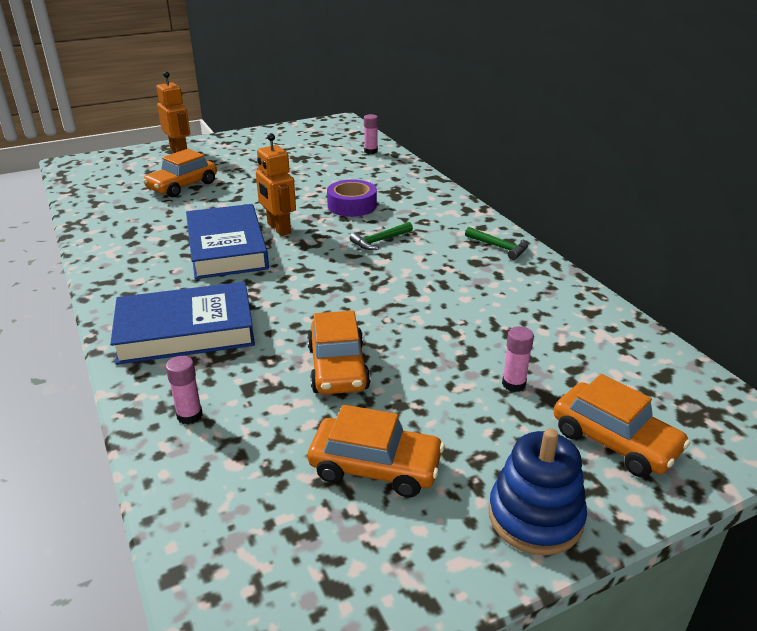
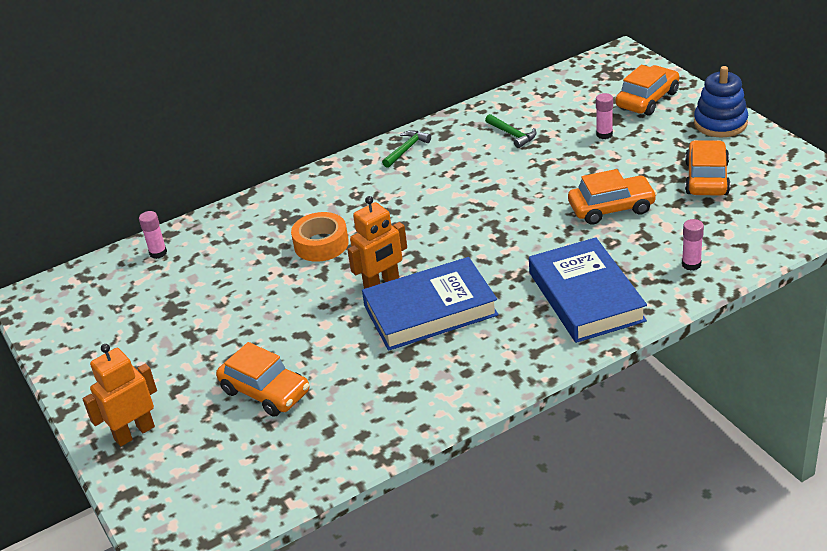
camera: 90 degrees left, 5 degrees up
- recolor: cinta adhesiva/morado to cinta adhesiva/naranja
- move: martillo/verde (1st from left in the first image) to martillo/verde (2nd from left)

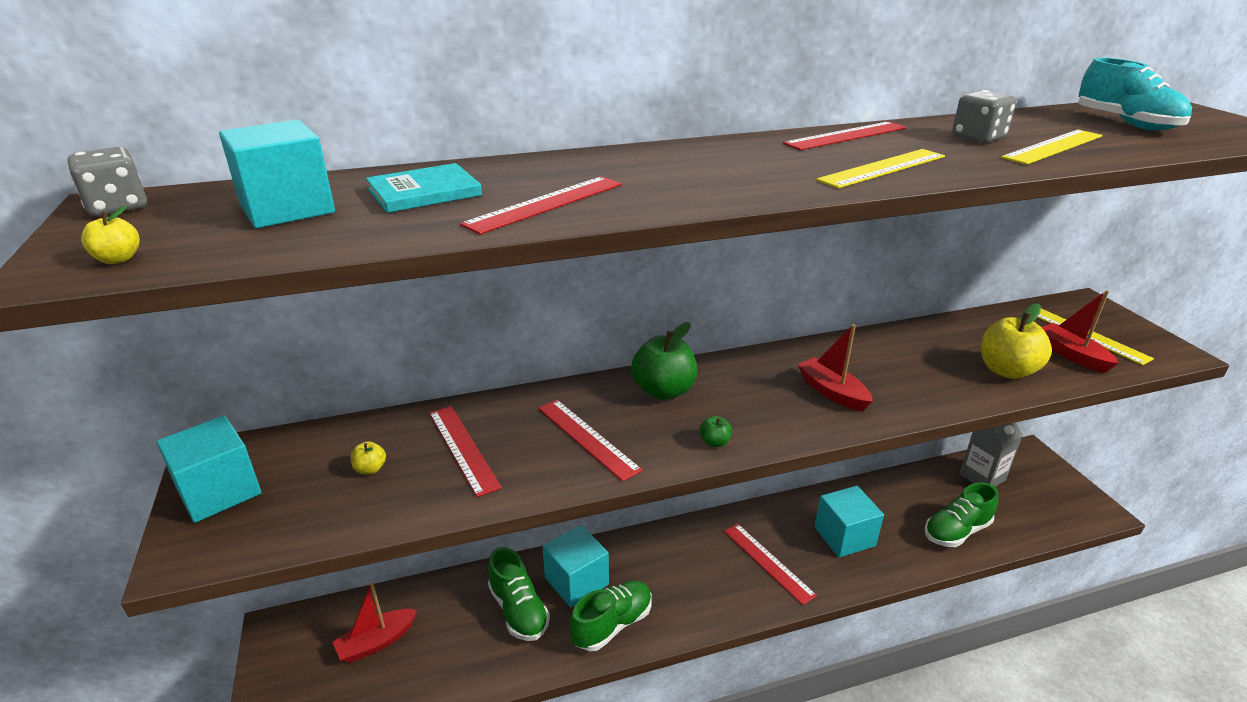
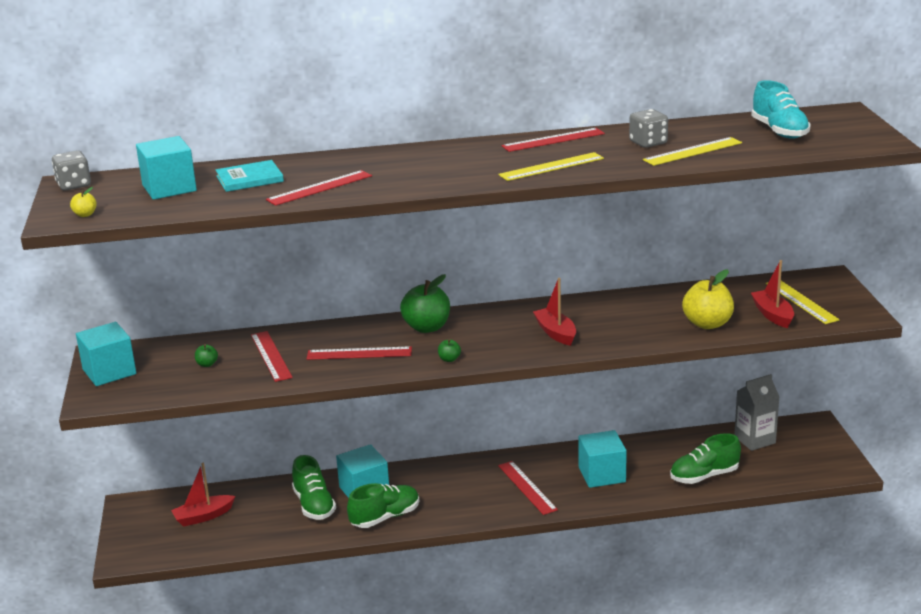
camera: 10 degrees right, 5 degrees down
- recolor: manzana/amarillo (2nd from left) to manzana/verde (1st from left)
- rotate: regla/rojo (3rd from left) 60 degrees counterclockwise

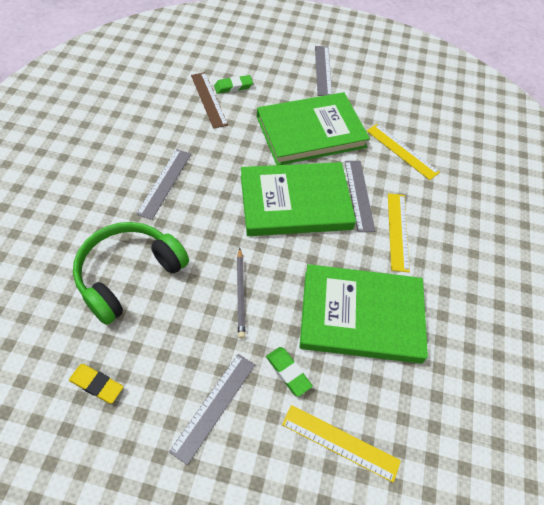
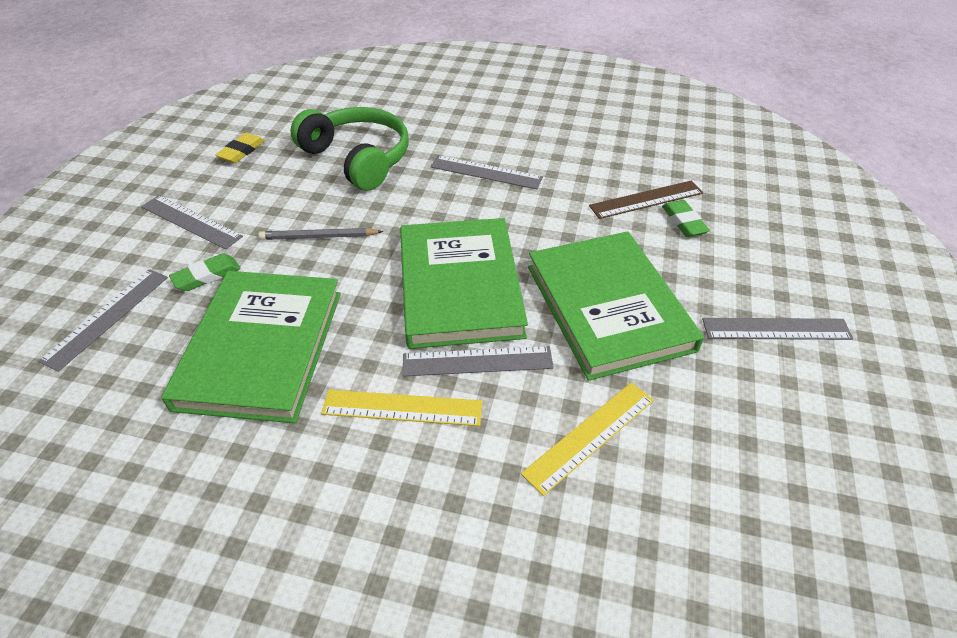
camera: 95 degrees right, 10 degrees down
- recolor: regla/amarillo (1st from left) to regla/gris (1st from left)

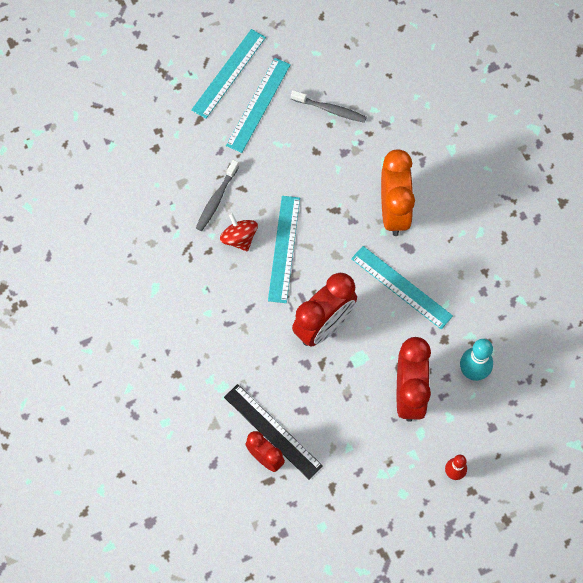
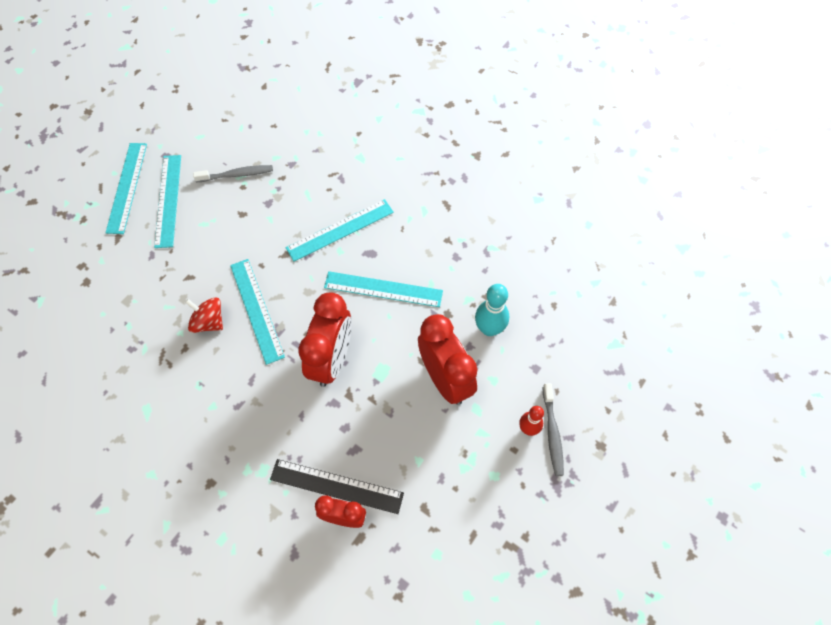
camera: 30 degrees left, 5 degrees down
- replace: despertador/naranja to regla/turquesa (4th from left)
- move: cepillo de dientes/gris (1st from left in the first image) to cepillo de dientes/gris (2nd from left)

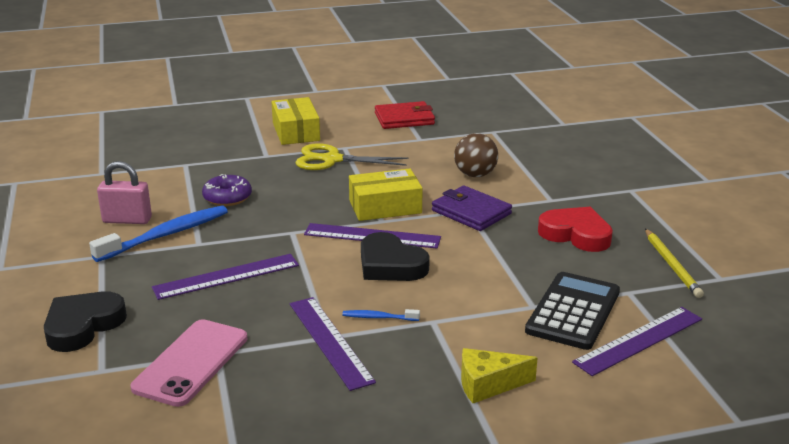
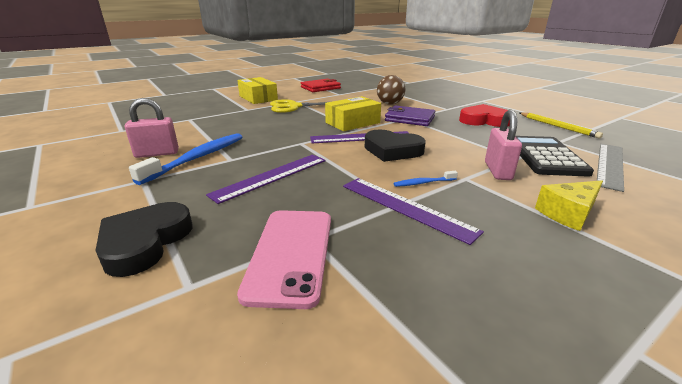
camera: 20 degrees left, 0 degrees up
- insert: candado/rosa (2nd from left)
- recolor: regla/morado (4th from left) to regla/gris
- delete: rosquilla/morado

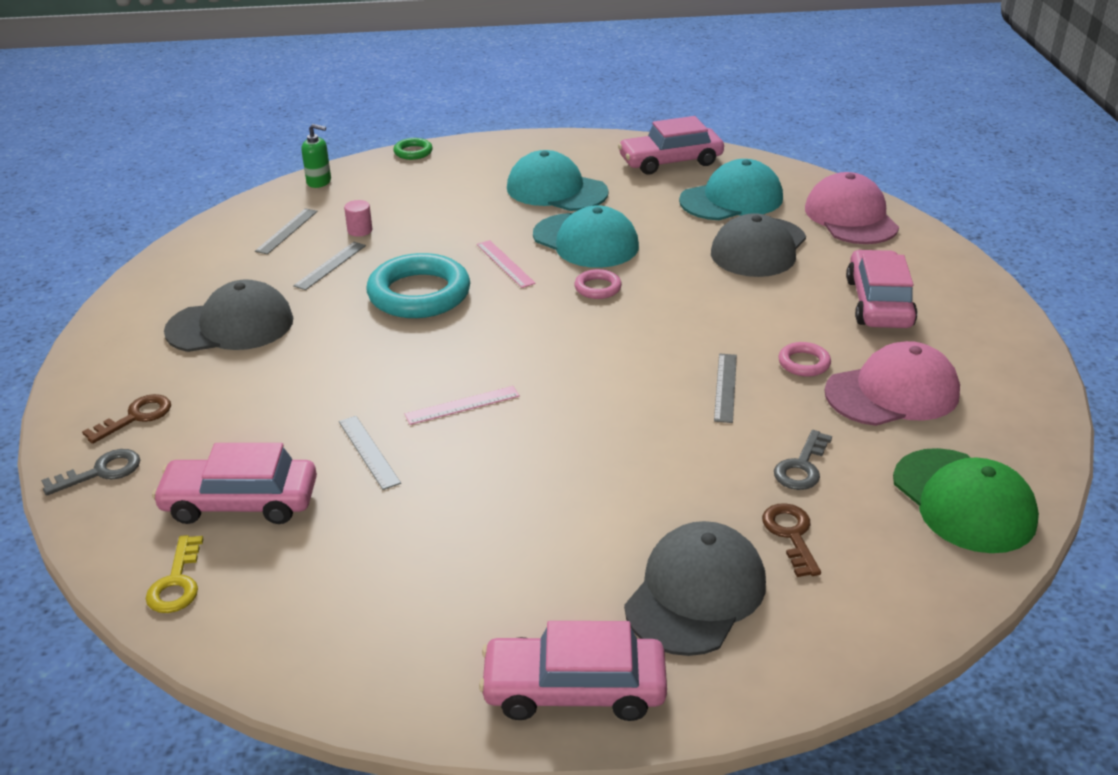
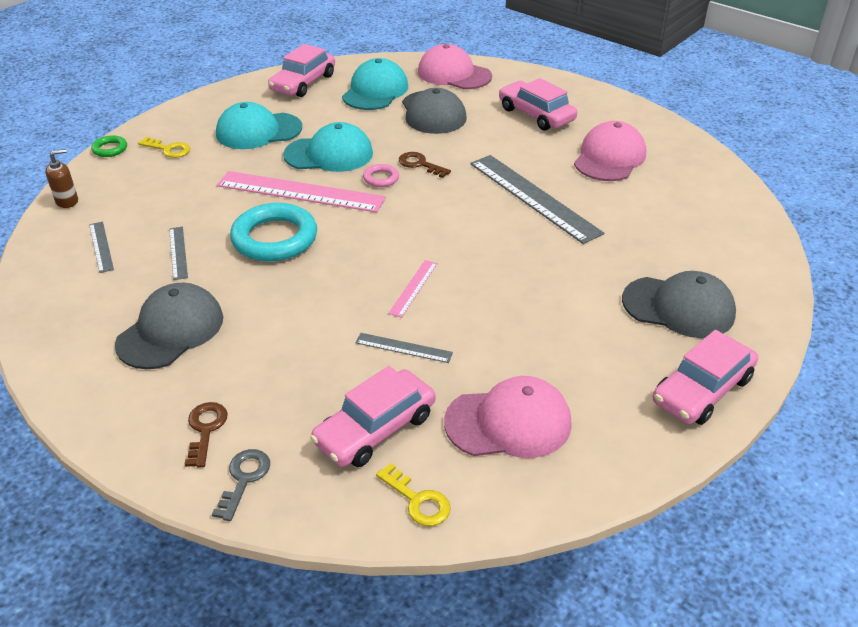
camera: 45 degrees left, 5 degrees up
- recolor: dispensador de jabón/verde to dispensador de jabón/marrón
- insert: llave/amarillo (1st from left)
- resize: regla/rosa (2nd from left in the first image) x2.16
- move: llave/marrón (2nd from left)
- insert: gorra/rosa (2nd from left)
- resize: regla/gris (4th from left) x2.16
- rotate: gorra/gris (2nd from left in the first image) 120 degrees clockwise
- delete: cilindro/rosa
- delete: llave/gris (2nd from left)
- delete: anillo/rosa (2nd from left)
- delete: gorra/verde

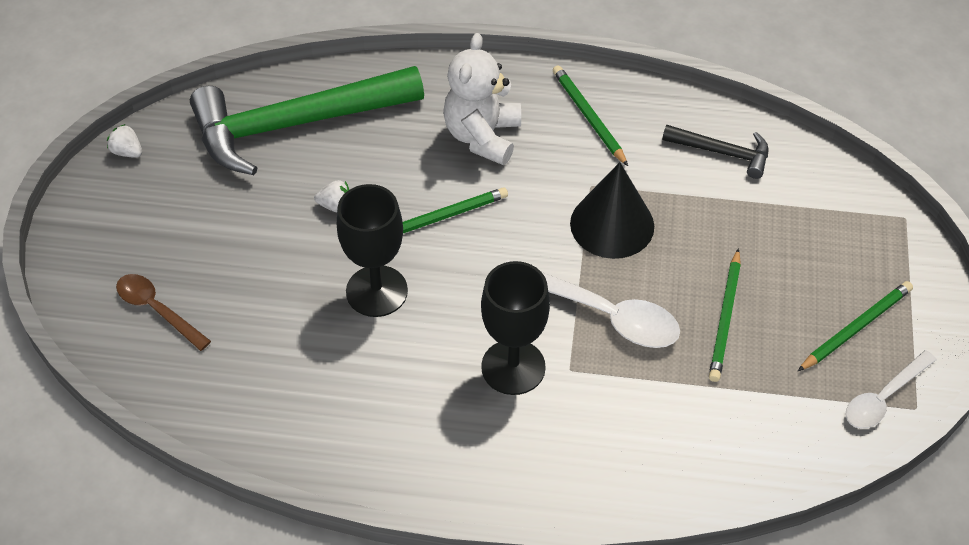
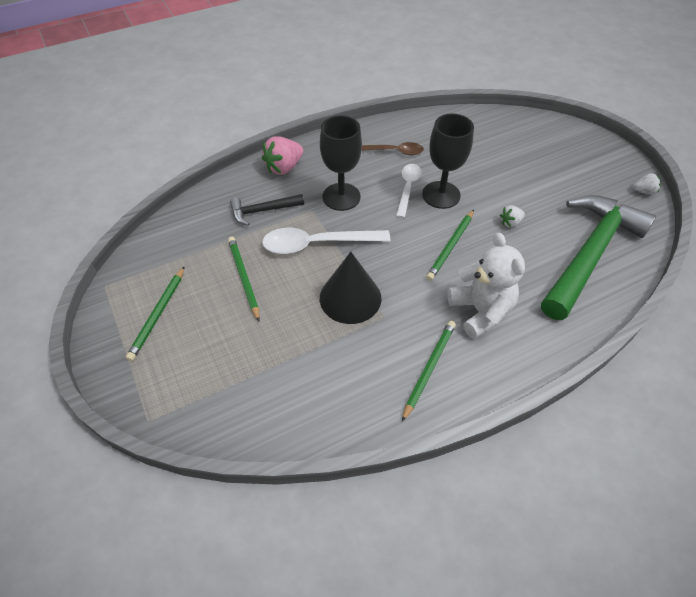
camera: 145 degrees right, 0 degrees up
- move: martillo/negro
- insert: fresa/rosa
- move: cuchara/marrón
- move: cuchara/blanco (2nd from left)
- rotate: lápiz/verde (2nd from left in the first image) 90 degrees counterclockwise

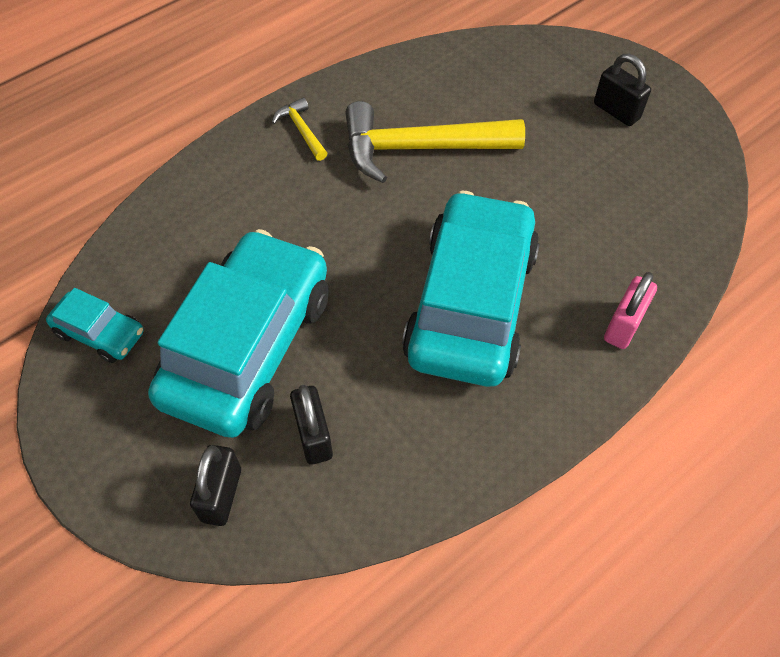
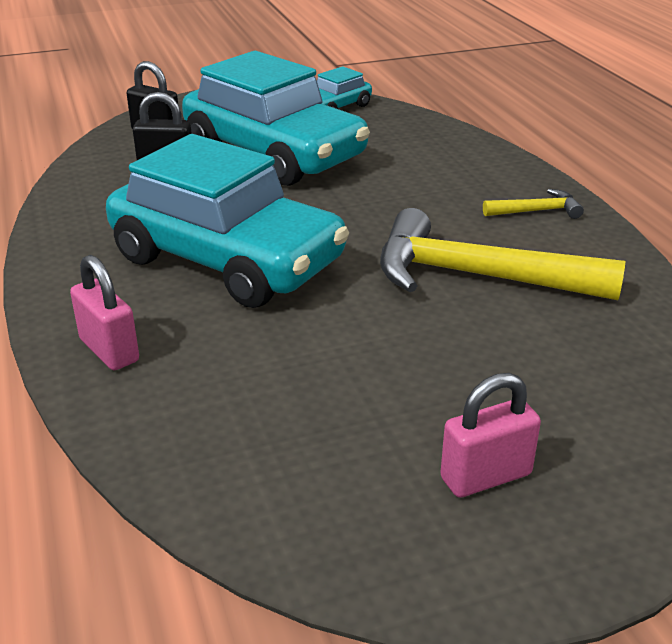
camera: 110 degrees right, 25 degrees down
- rotate: martillo/amarillo (2nd from left in the first image) 90 degrees counterclockwise
- recolor: candado/negro (3rd from left) to candado/rosa (2nd from left)

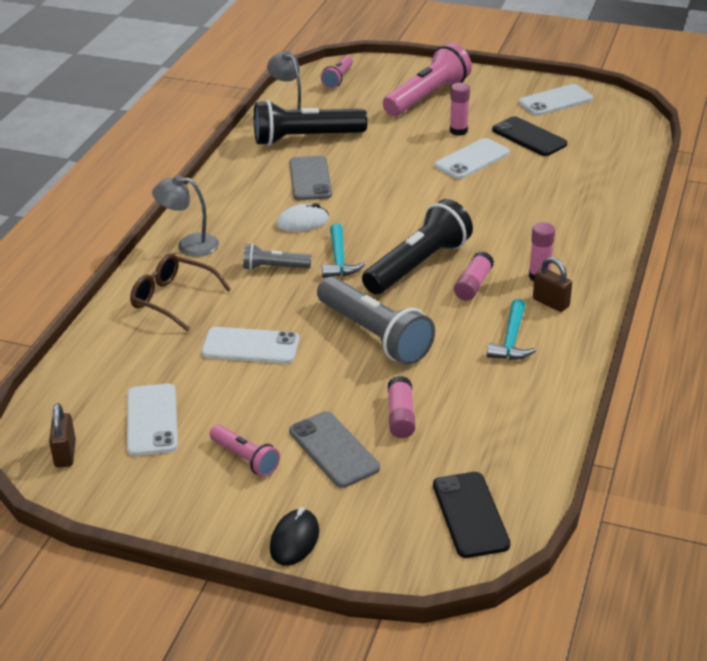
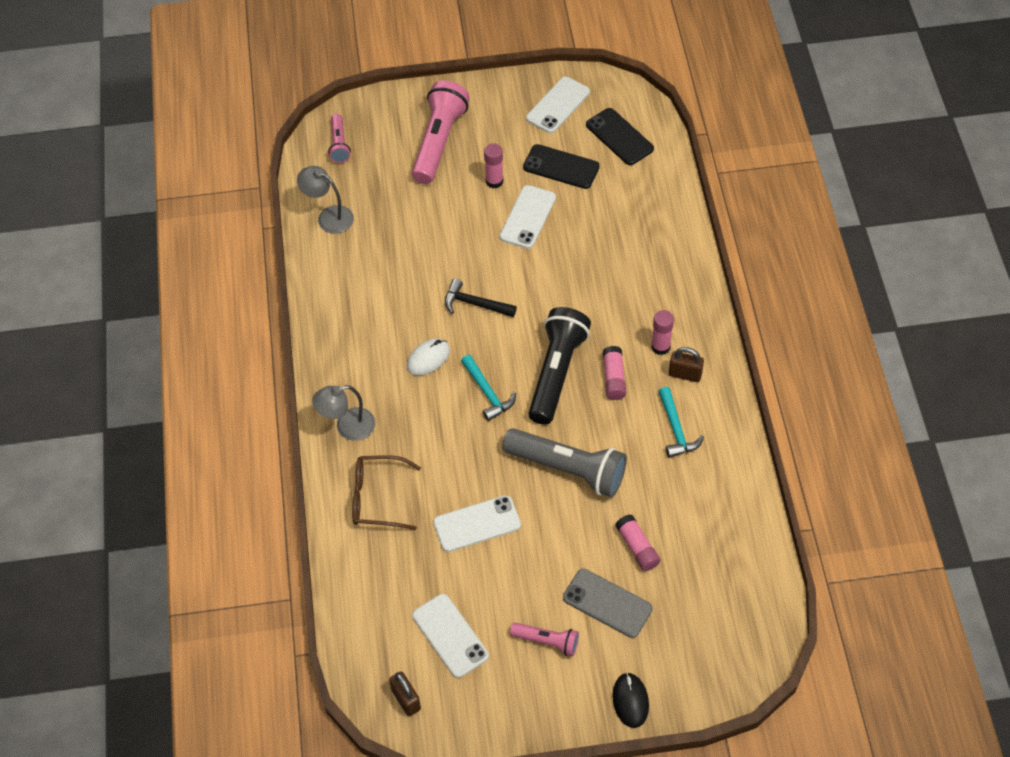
camera: 25 degrees left, 20 degrees up
- insert: martillo/negro
- move: móvil/negro (1st from left in the first image) to móvil/negro (2nd from left)
- delete: lámpara de mano/gris (1st from left)
- delete: lámpara de mano/negro (1st from left)
- delete: móvil/gris (1st from left)

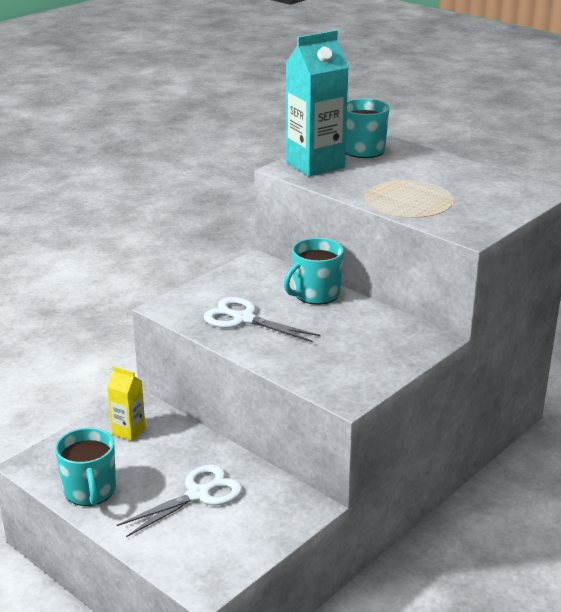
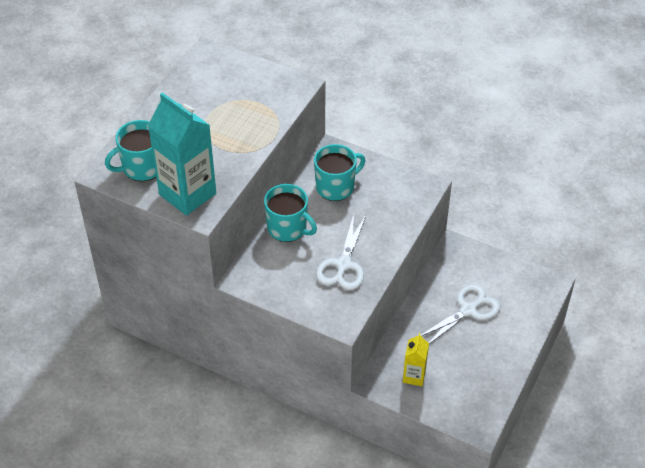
camera: 105 degrees left, 20 degrees up
- move: taza/turquesa (1st from left in the first image) to taza/turquesa (3rd from left)
- rotate: tijeras/blanco (1st from left in the first image) 105 degrees clockwise

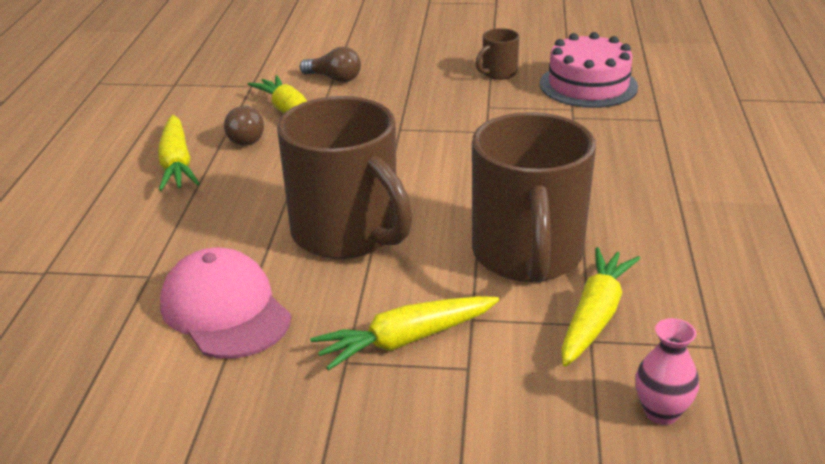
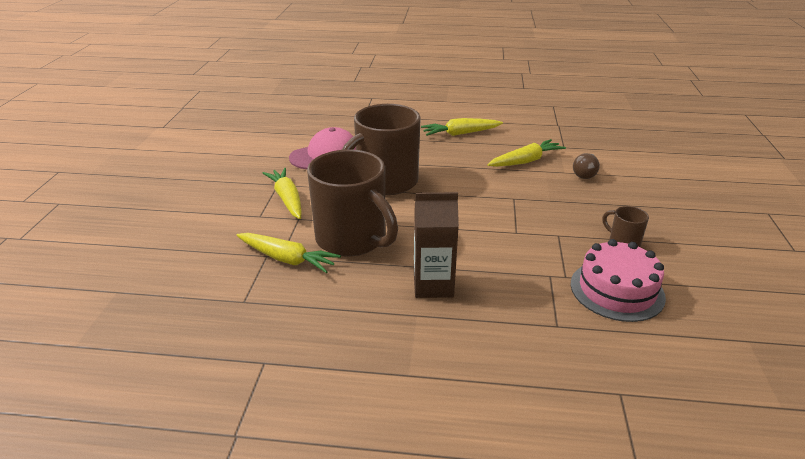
camera: 90 degrees right, 0 degrees up
- rotate: taza/marrón (3rd from left in the first image) 135 degrees counterclockwise
- insert: cartón de leche/marrón
- delete: bombilla/marrón (1st from left)
- delete: florero/rosa

